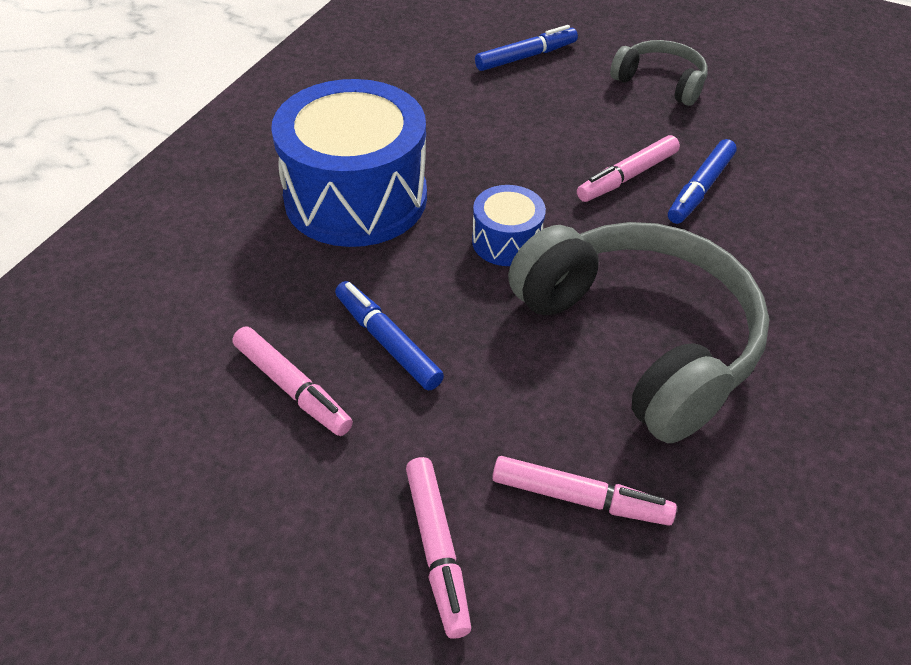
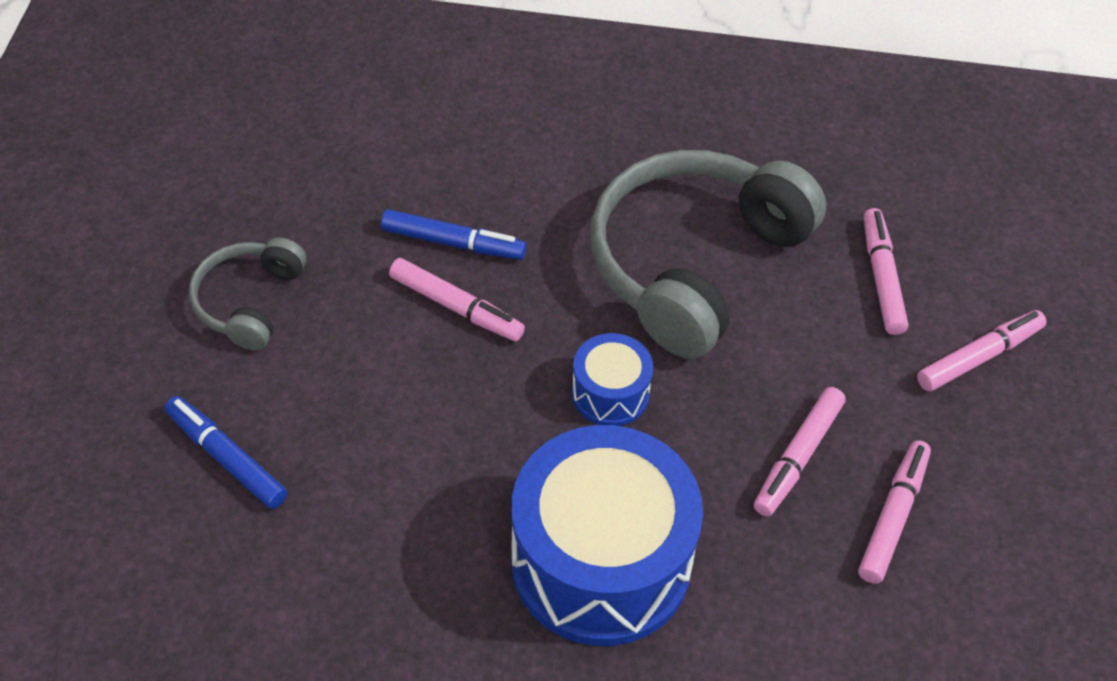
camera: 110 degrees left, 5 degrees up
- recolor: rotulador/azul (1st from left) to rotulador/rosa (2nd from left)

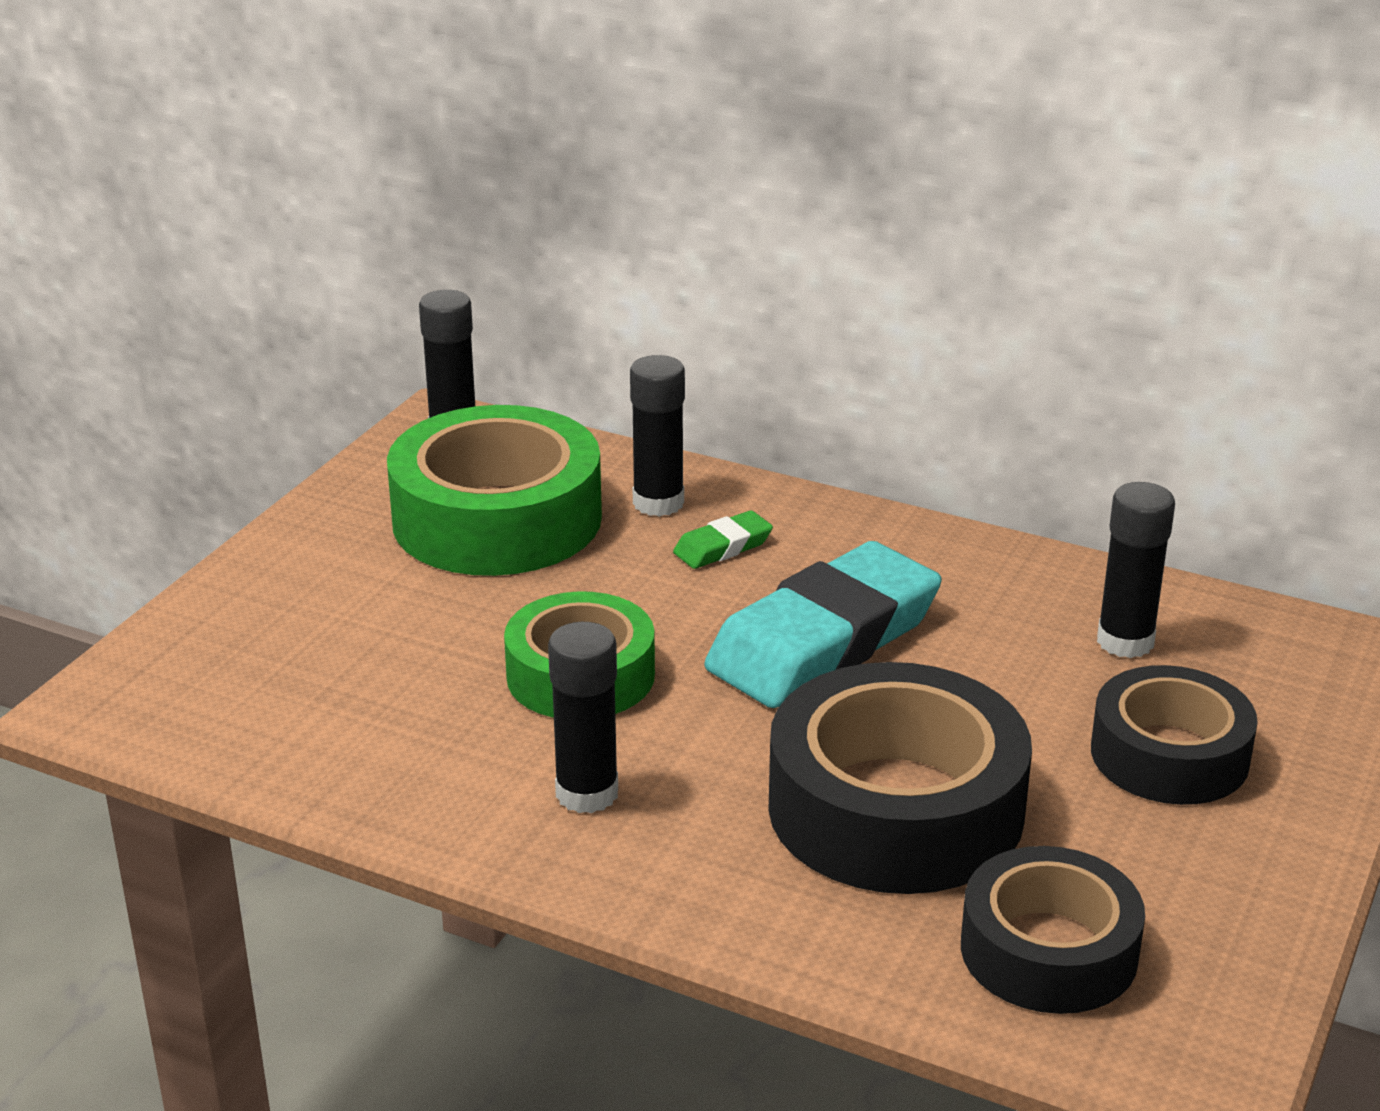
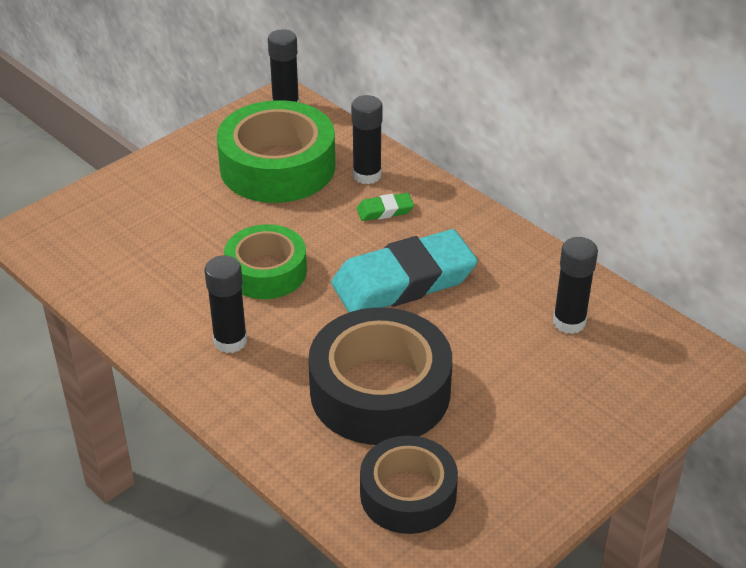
camera: 20 degrees right, 10 degrees up
- delete: cinta adhesiva/negro (3rd from left)

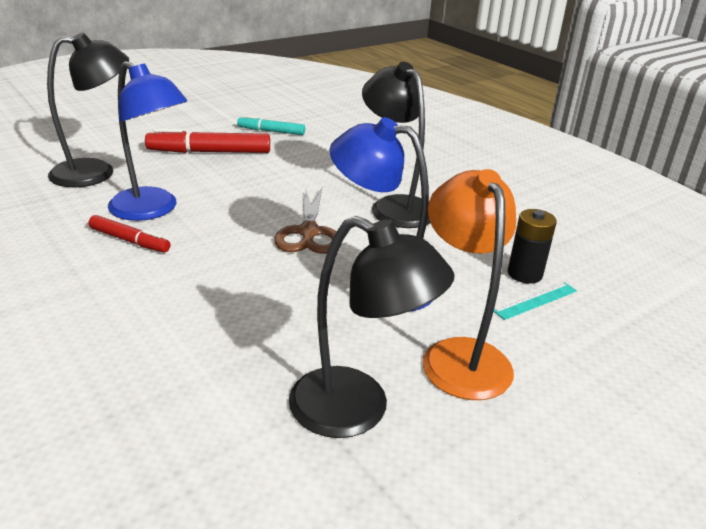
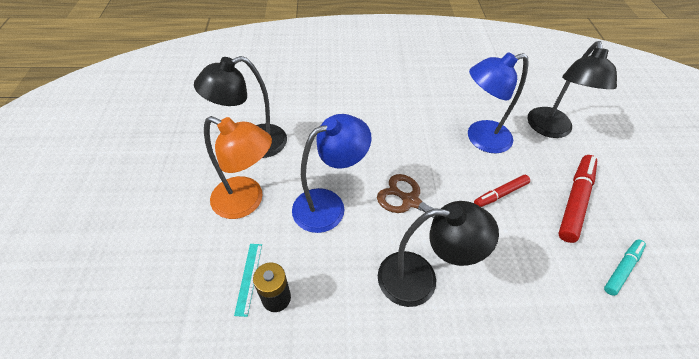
camera: 125 degrees right, 20 degrees up
- move: rotulador/rojo (1st from left)

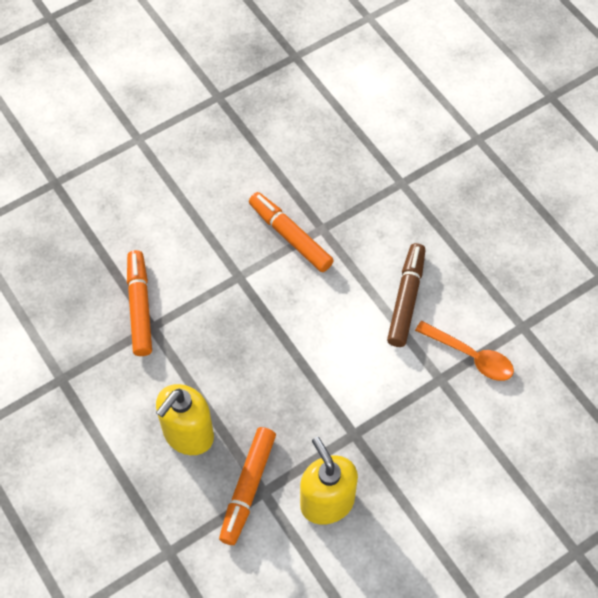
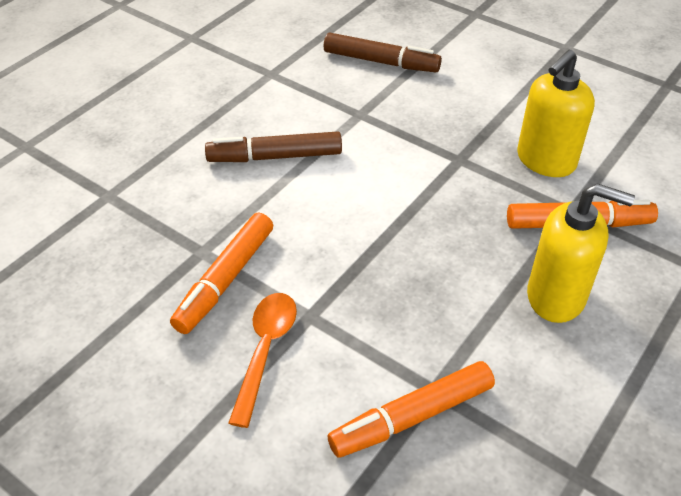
camera: 110 degrees left, 15 degrees down
- move: cuchara/naranja
- insert: rotulador/marrón (2nd from left)

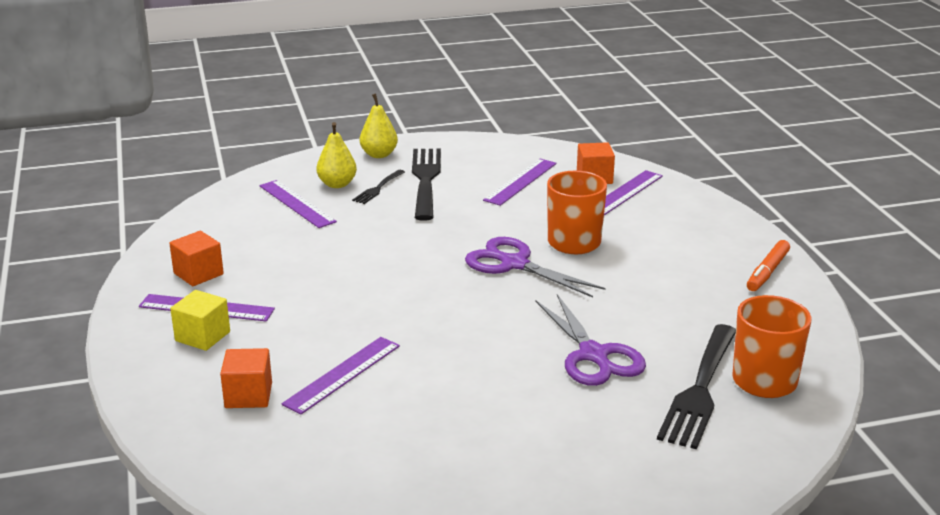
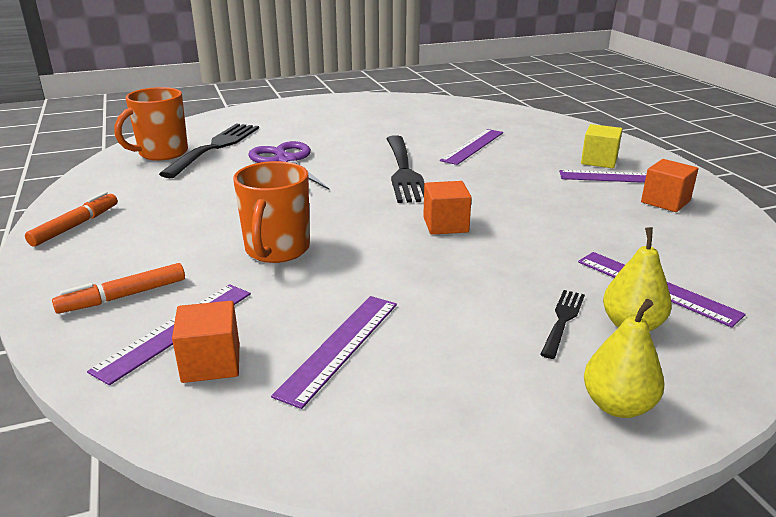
camera: 175 degrees right, 0 degrees up
- insert: rotulador/naranja (2nd from left)
- move: tenedor/negro (2nd from left)
- move: cubo/naranja (2nd from left)
- delete: tijeras/morado (1st from left)

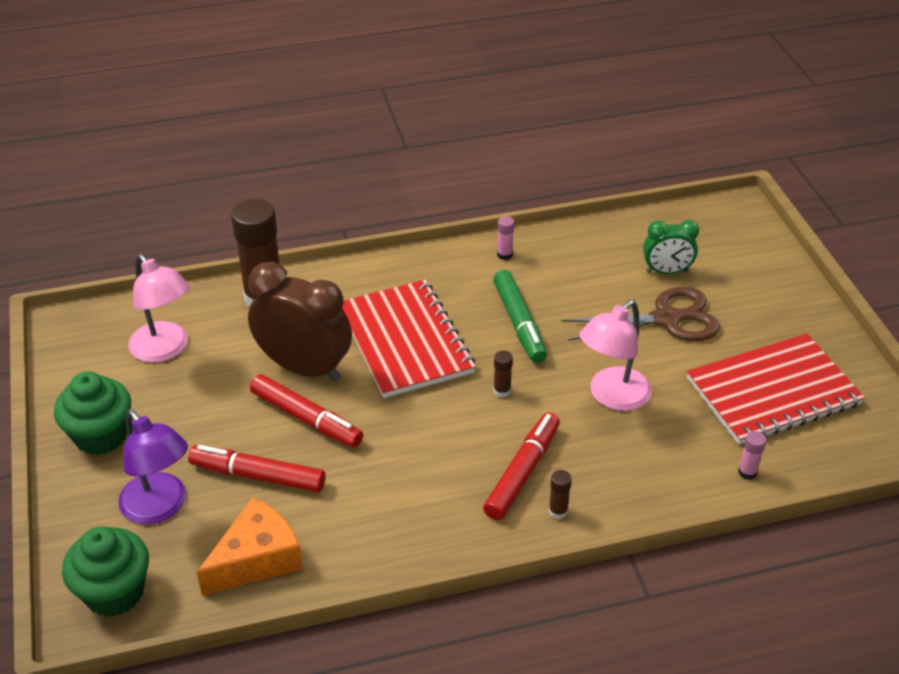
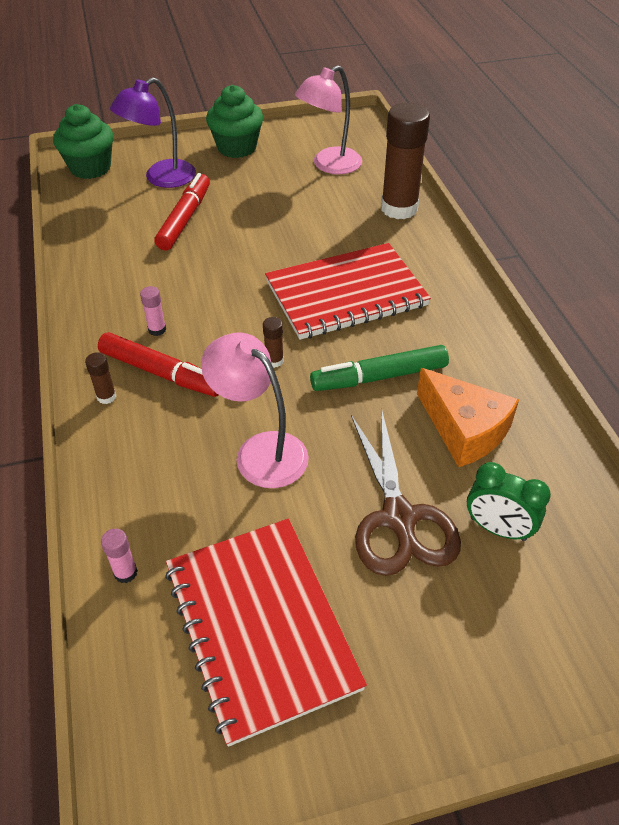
camera: 90 degrees right, 5 degrees up
- move: barra de pegamento/rosa (1st from left in the first image) to barra de pegamento/rosa (2nd from left)
- move: queso/naranja
- rotate: despertador/verde 60 degrees counterclockwise
- delete: despertador/marrón
- delete: rotulador/rojo (2nd from left)

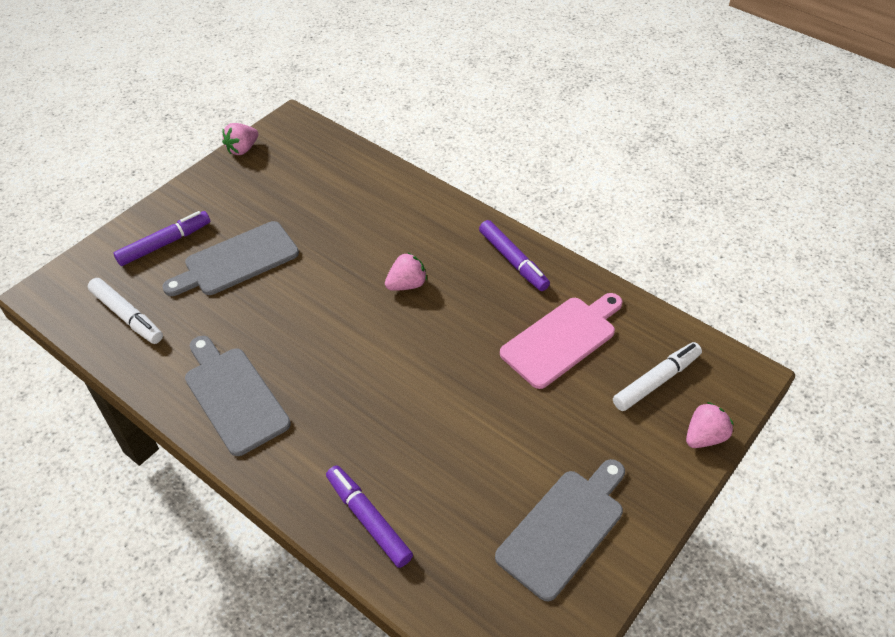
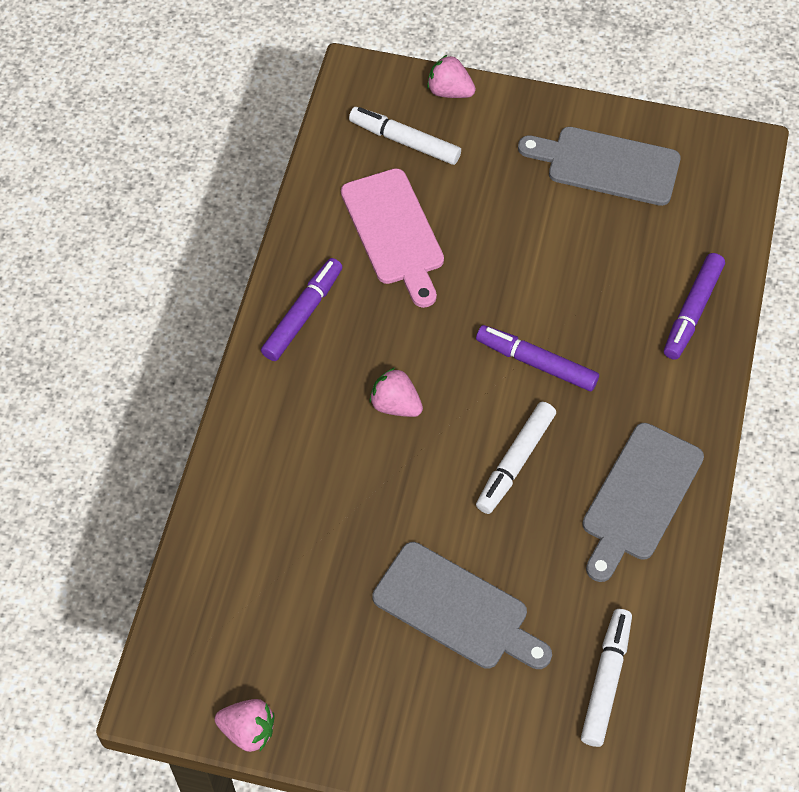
camera: 115 degrees left, 10 degrees up
- rotate: tabla de cortar/rosa 135 degrees counterclockwise
- move: rotulador/morado (1st from left in the first image) to rotulador/morado (2nd from left)
- insert: rotulador/blanco (2nd from left)

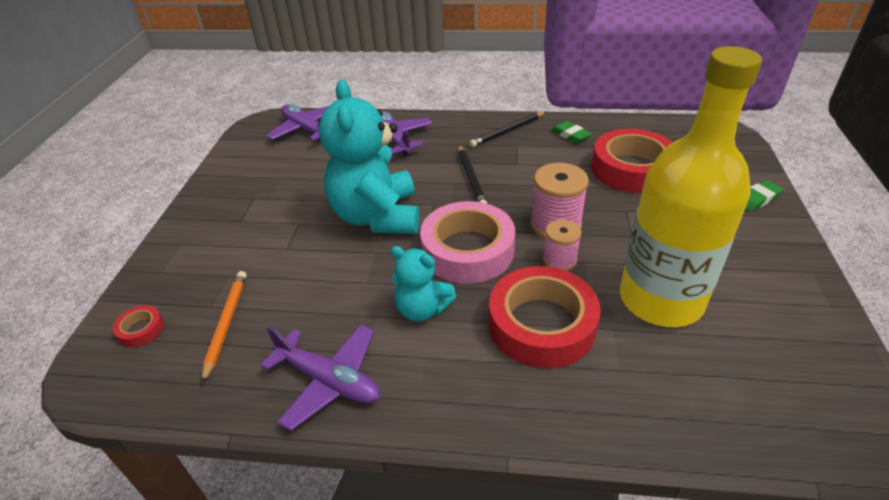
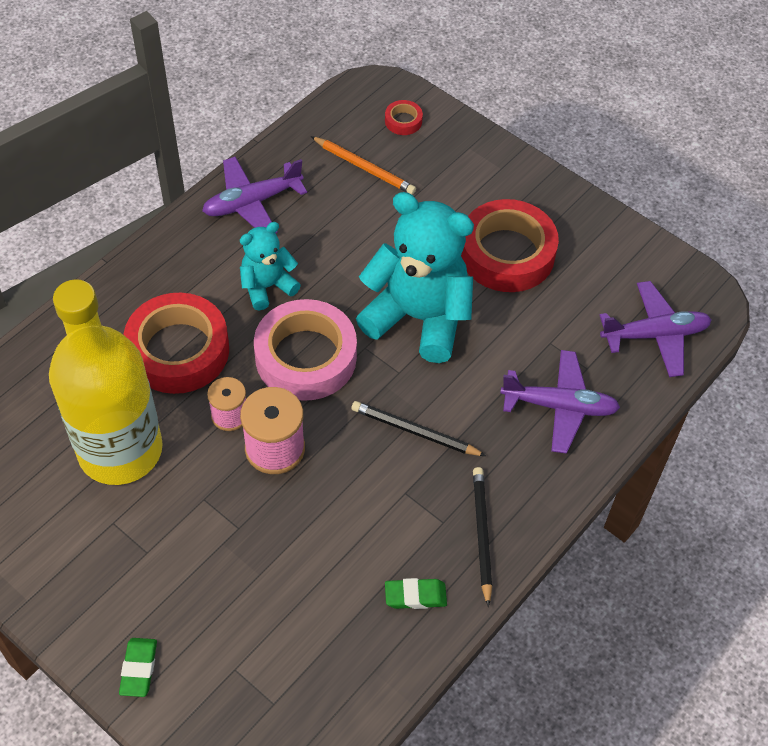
camera: 120 degrees right, 15 degrees up
- move: cinta adhesiva/rojo (3rd from left)

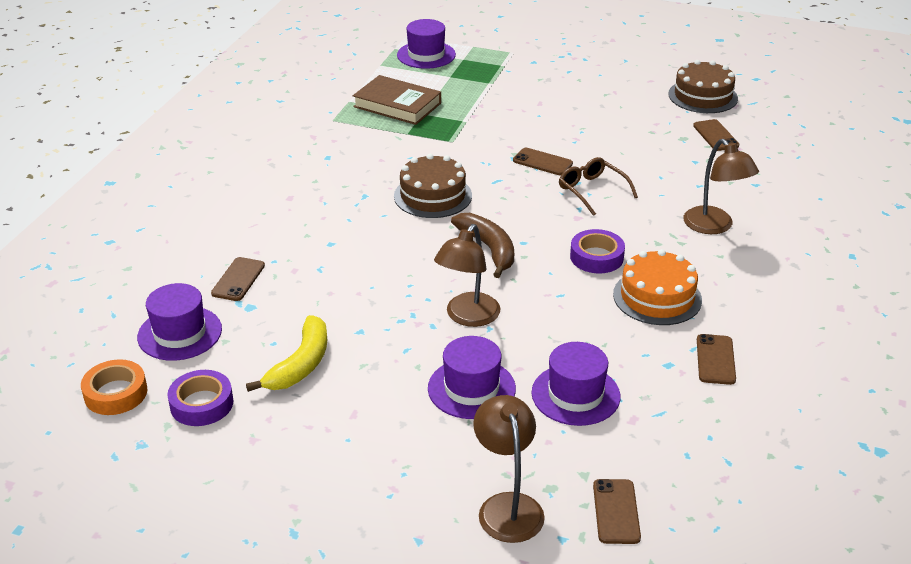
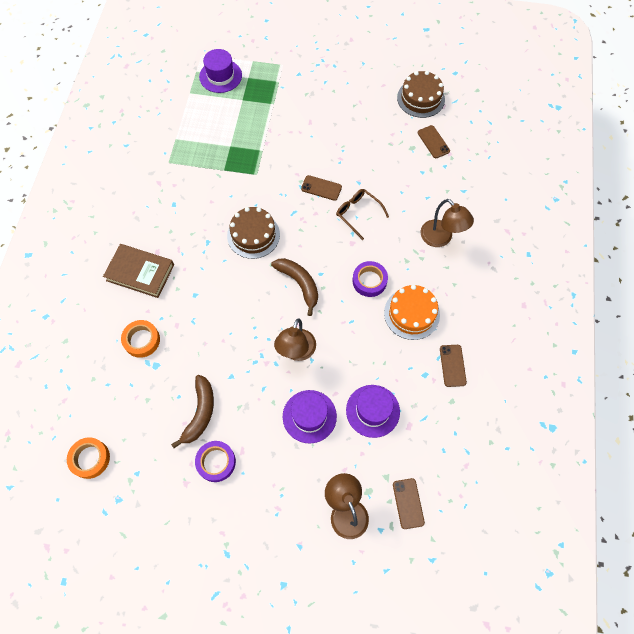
camera: 10 degrees left, 30 degrees up
- move: libro/marrón
- replace: móvil/marrón (1st from left) to cinta adhesiva/naranja (2nd from left)
- recolor: plátano/amarillo to plátano/marrón (1st from left)
- move: cinta adhesiva/morado (1st from left)
- delete: sombrero/morado (1st from left)

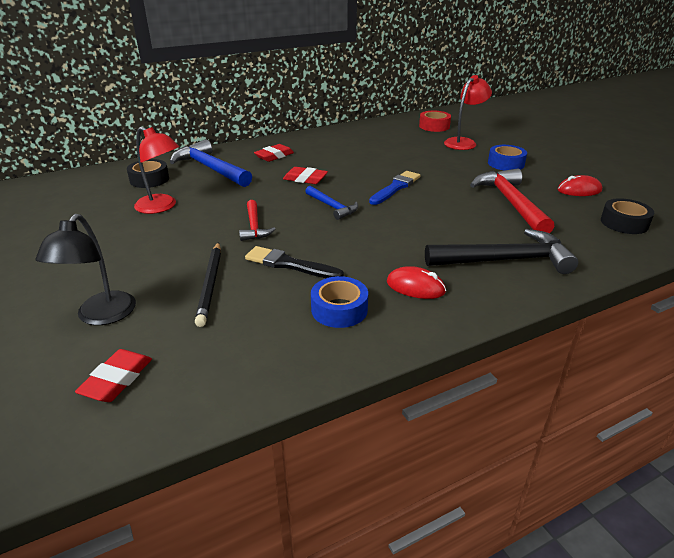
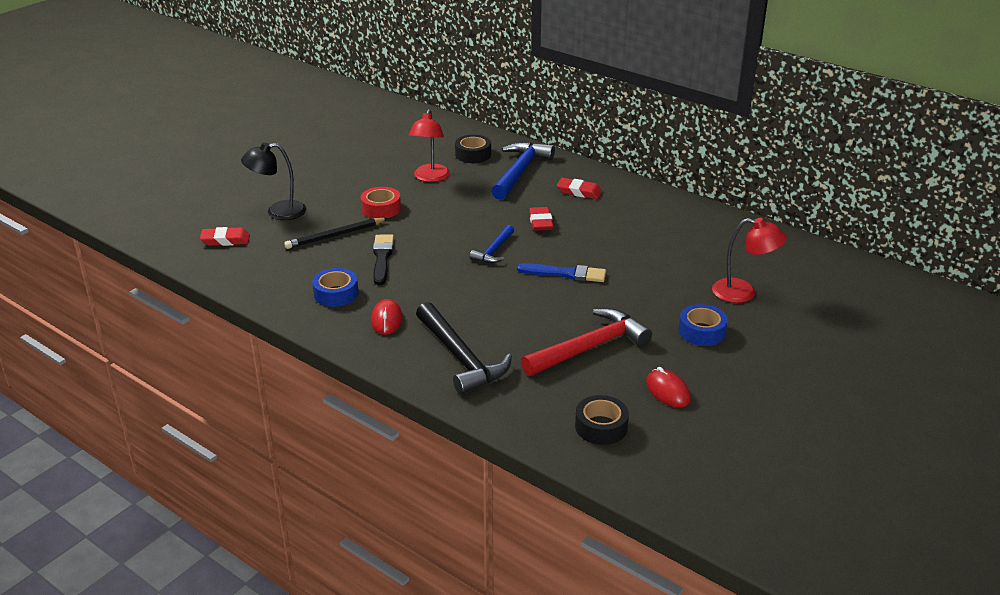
camera: 65 degrees right, 0 degrees up
- move: cinta adhesiva/rojo
- delete: martillo/rojo (1st from left)

